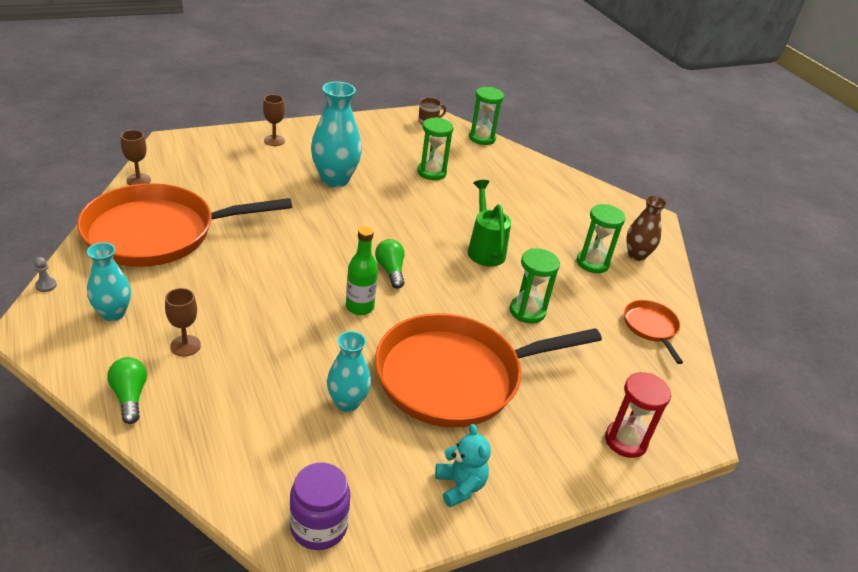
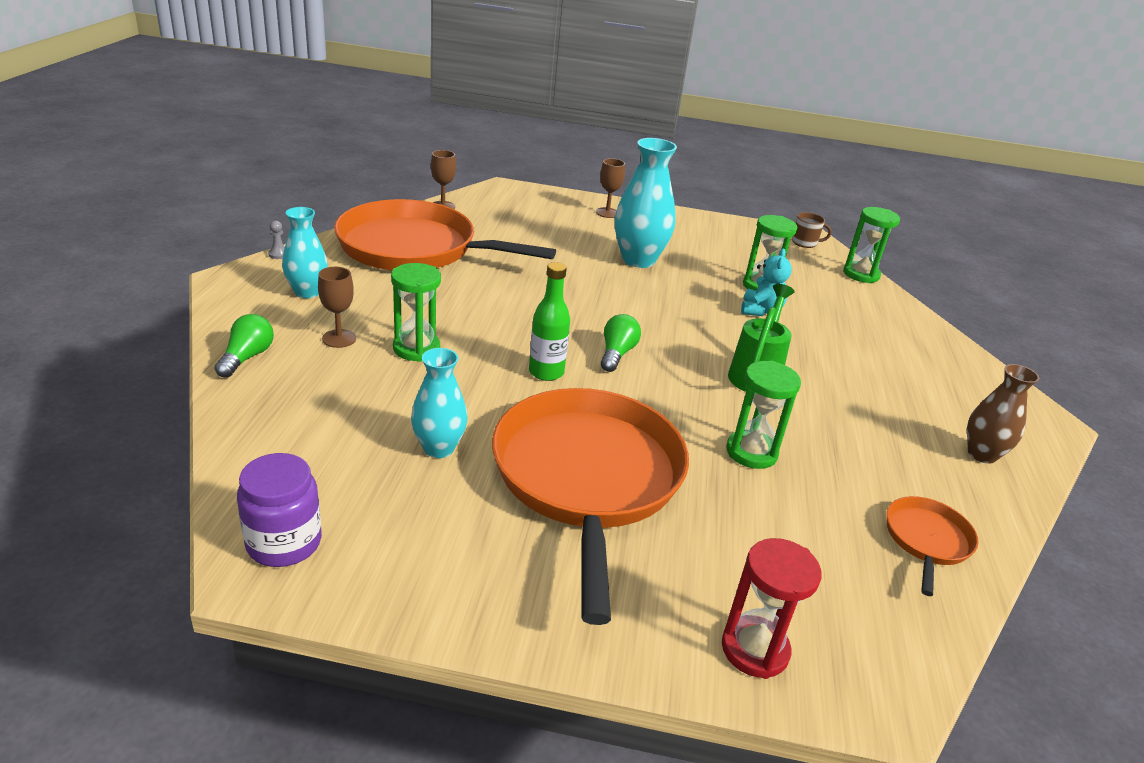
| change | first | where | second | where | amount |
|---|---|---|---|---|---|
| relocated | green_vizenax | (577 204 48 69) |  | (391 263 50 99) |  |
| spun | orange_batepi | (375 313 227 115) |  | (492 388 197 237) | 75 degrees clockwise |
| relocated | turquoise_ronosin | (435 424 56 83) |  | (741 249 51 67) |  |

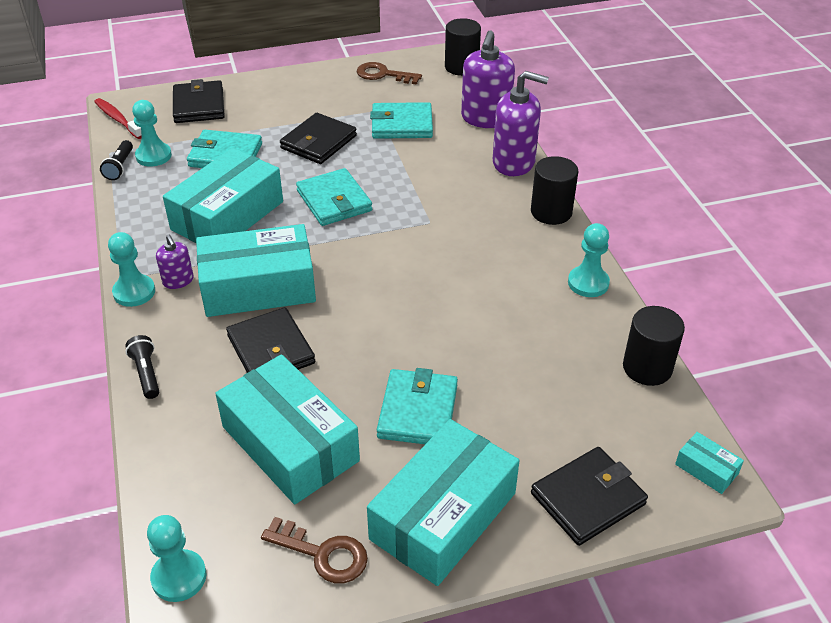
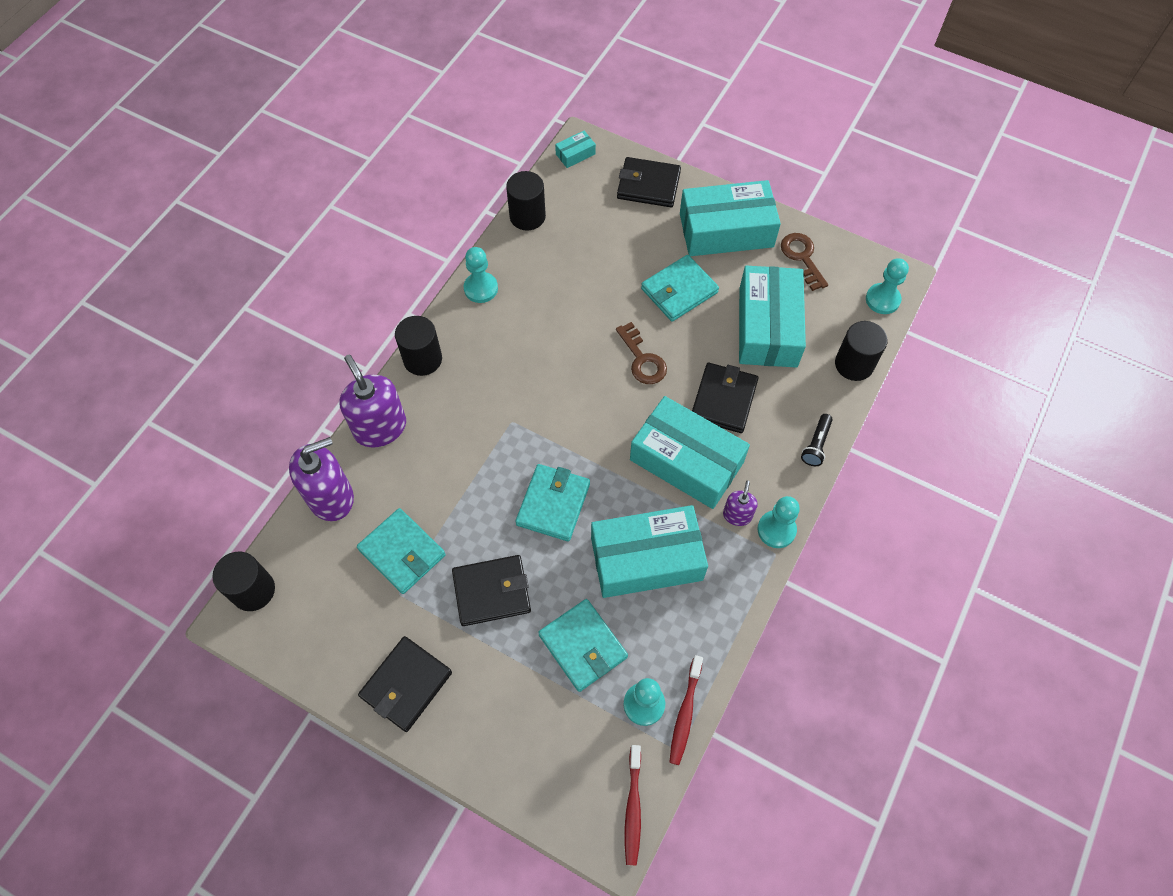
| change | first | where | second | where | amount |
|---|---|---|---|---|---|
| relocated | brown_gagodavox | (357 62 65 23) |  | (616 322 51 62) |  |
| relocated | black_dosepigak | (173 79 52 44) |  | (358 636 94 96) |  |
| exchanged | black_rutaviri | (100 140 33 40) | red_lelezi | (669 655 34 110) |  |
| spun | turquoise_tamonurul | (675 432 69 62) |  | (555 131 41 37) | 60 degrees clockwise |
| appeared |  |  | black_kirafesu | (835 321 53 60) |  |

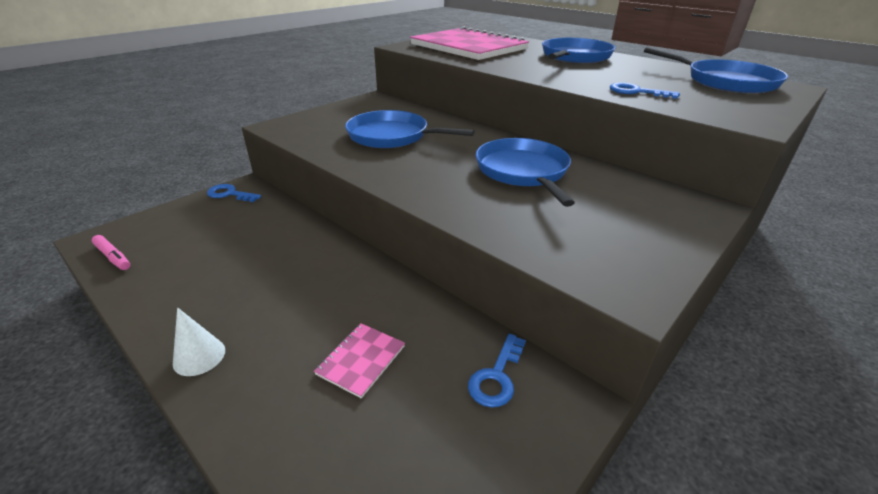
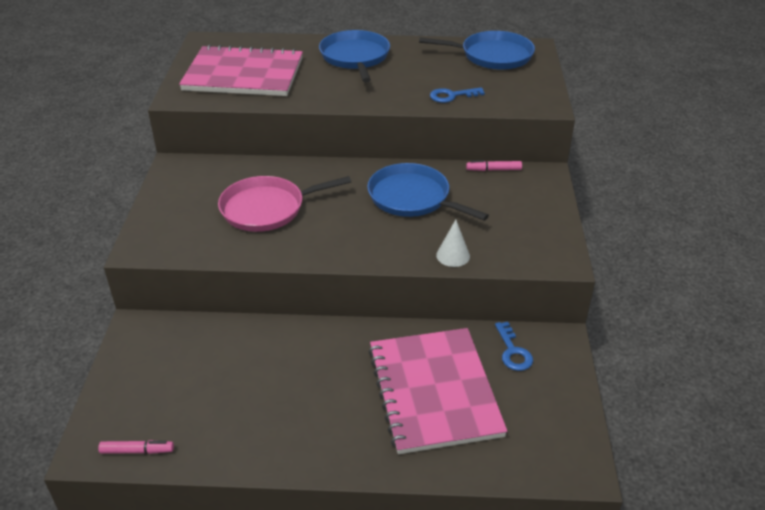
| change | first | where | second | where | amount |
|---|---|---|---|---|---|
| colour | blue_batepi | (345 110 130 38) | pink_batepi | (218 176 133 56) |  |
| missing | blue_gagodavox | (207 184 54 18) |  |  |  |
| relocated | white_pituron | (173 308 52 68) |  | (436 220 34 47) |  |
| size | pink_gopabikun | (314 323 91 76) |  | (368 328 140 126) | x2.49 |
| appeared |  |  | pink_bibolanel | (466 160 56 11) |  |

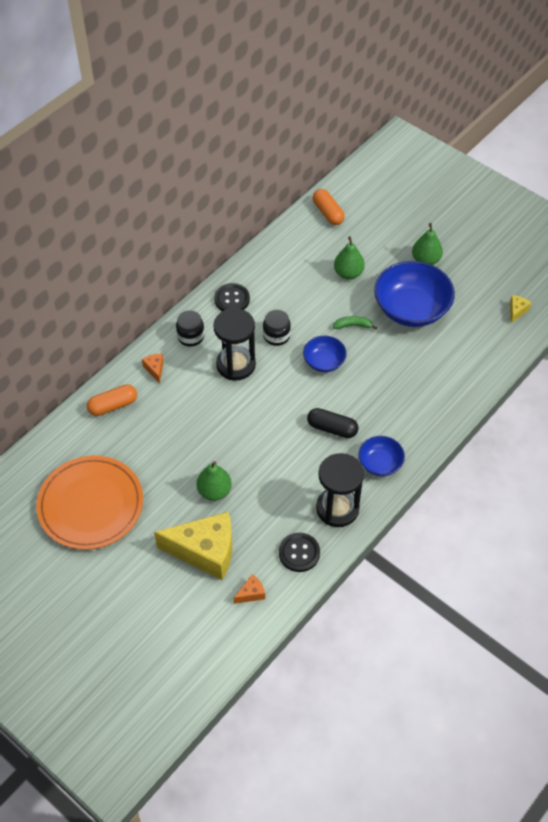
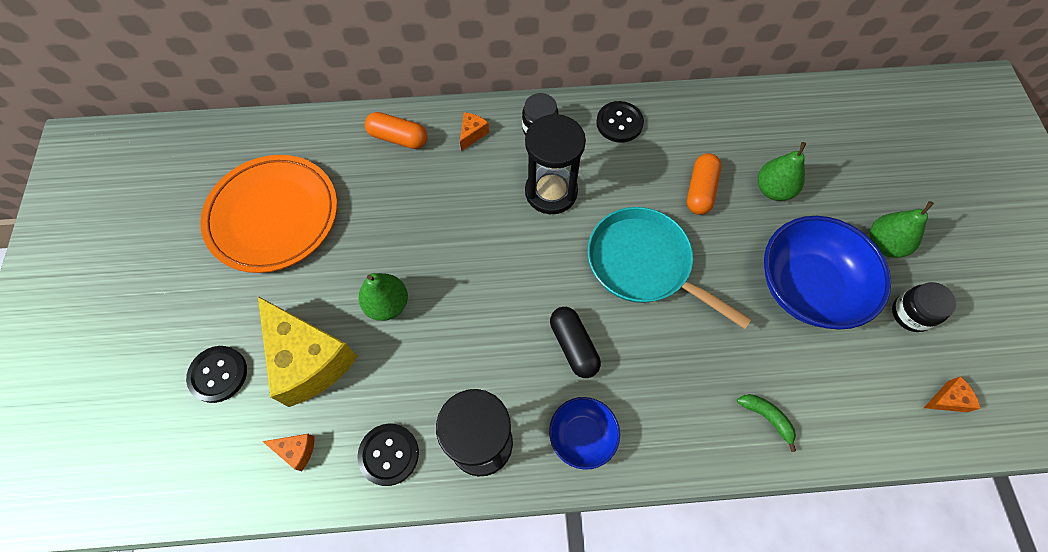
| change | first | where | second | where | amount |
|---|---|---|---|---|---|
| relocated | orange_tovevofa | (313 189 32 36) |  | (687 153 34 62) |  |
| colour | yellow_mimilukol | (510 295 21 28) | orange_mimilukol | (924 376 57 36) |  |
| relocated | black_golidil | (263 310 28 36) |  | (892 282 64 50) |  |
| relocated | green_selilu | (333 316 44 14) |  | (737 394 59 58) |  |
| exchanged | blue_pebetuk | (303 336 44 36) | turquoise_batepi | (588 207 164 122) |  |
| appeared |  |  | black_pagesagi | (186 346 61 57) |  |

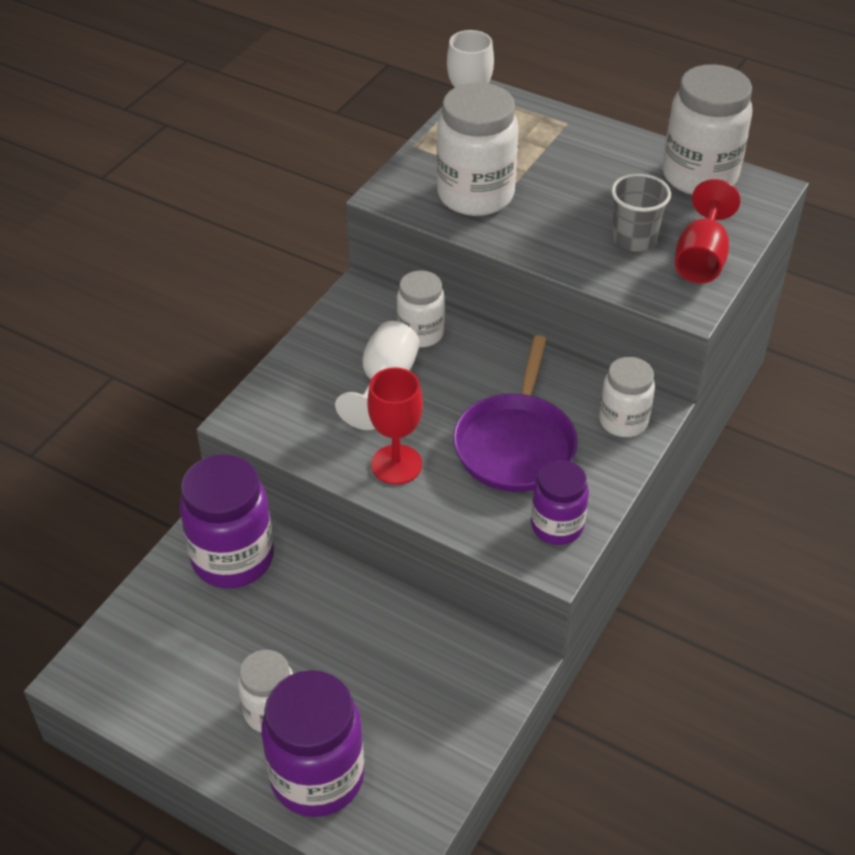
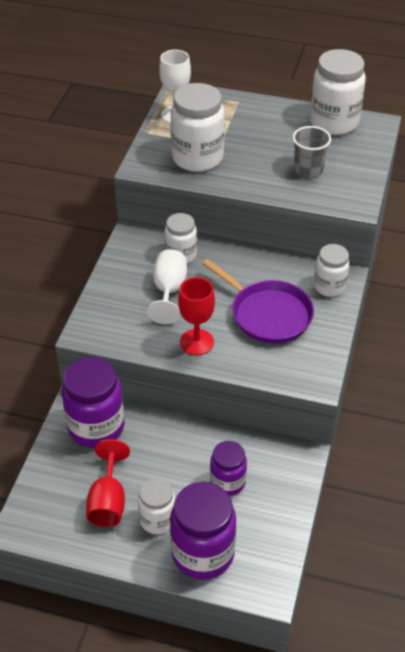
| change | first | where | second | where | amount |
|---|---|---|---|---|---|
| relocated | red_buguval | (675 179 65 104) |  | (86 439 44 88) |  |
| spun | purple_batepi | (453 335 125 157) |  | (202 259 112 85) | 45 degrees counterclockwise |
| relocated | purple_golidil | (531 460 58 85) |  | (210 441 37 55) |  |

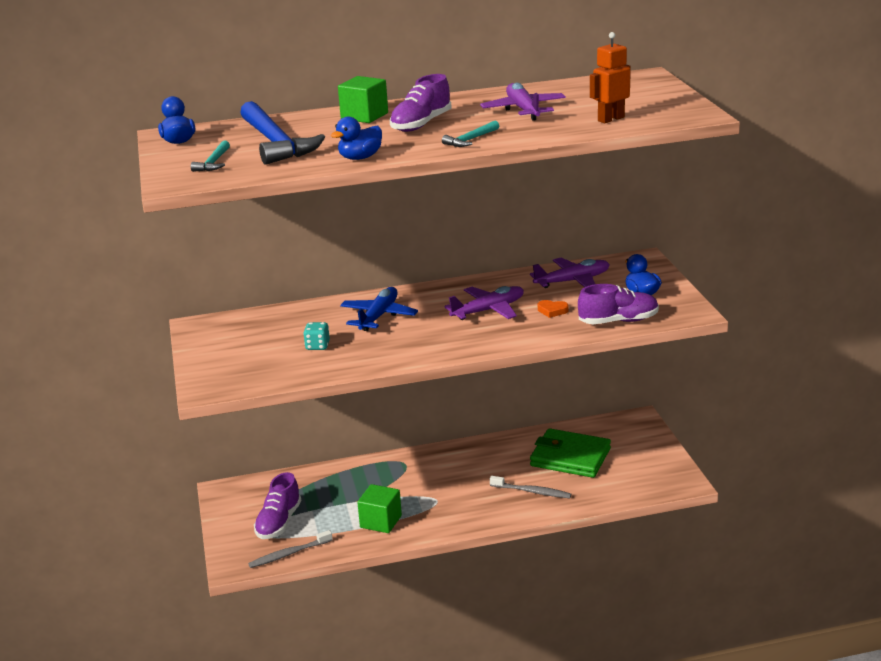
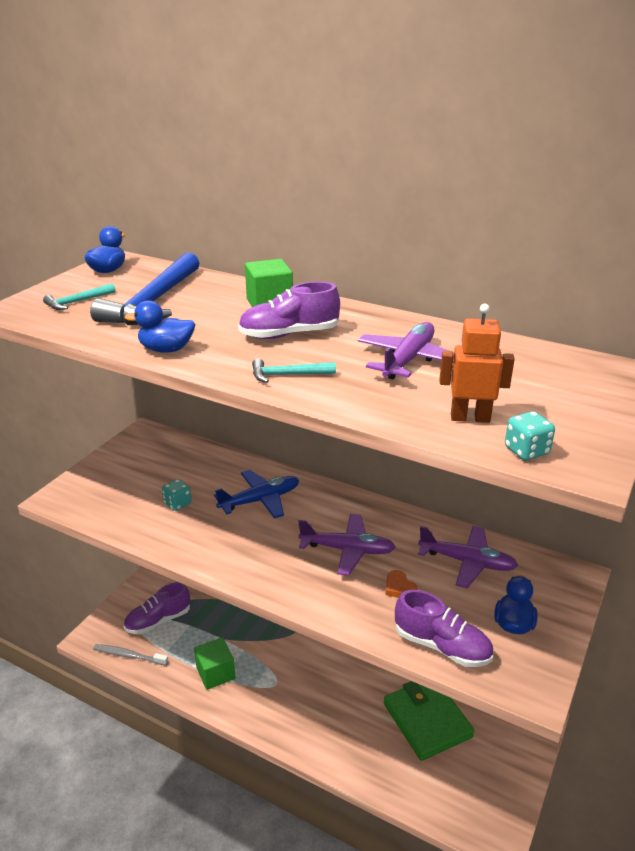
| change | first | where | second | where | amount |
|---|---|---|---|---|---|
| missing | grey_lelezi | (490 476 81 22) |  |  |  |
| appeared |  |  | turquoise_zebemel | (505 411 50 49) |  |

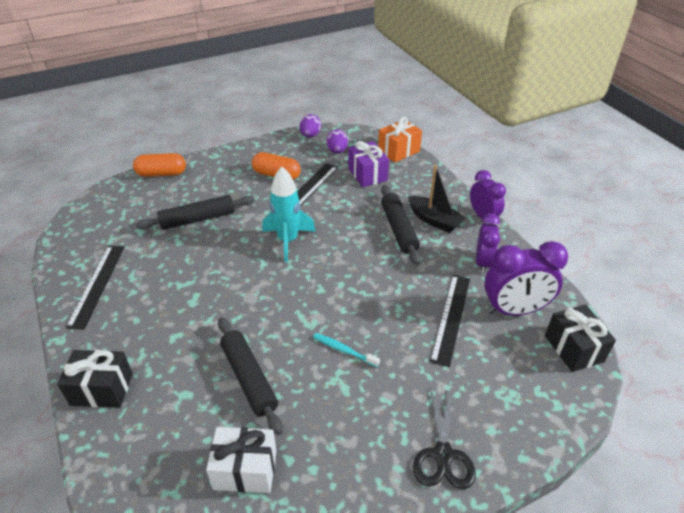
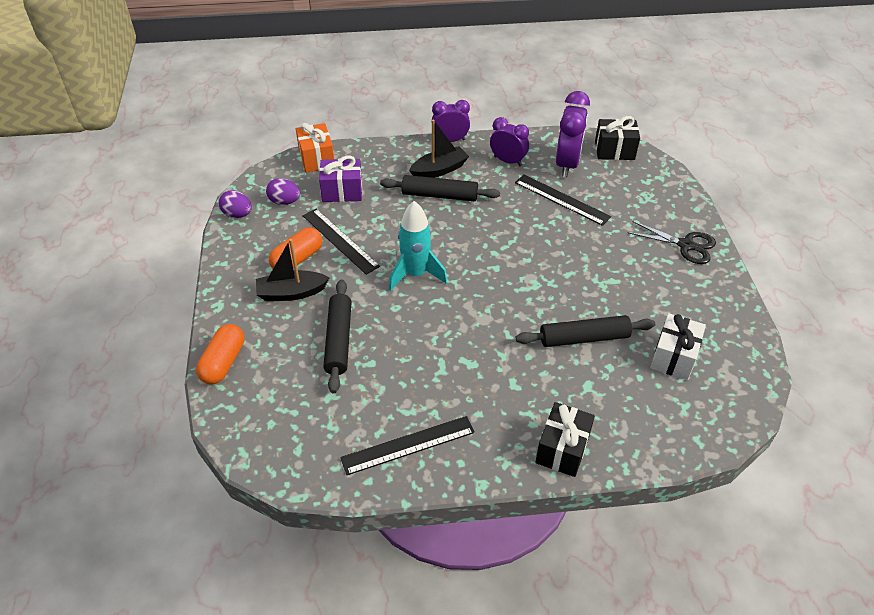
| change | first | where | second | where | amount |
|---|---|---|---|---|---|
| spun | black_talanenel | (66 246 59 83) |  | (340 416 135 59) | 45 degrees counterclockwise |
| missing | turquoise_lelezi | (313 333 67 34) |  |  |  |
| appeared |  |  | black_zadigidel | (256 239 73 62) |  |

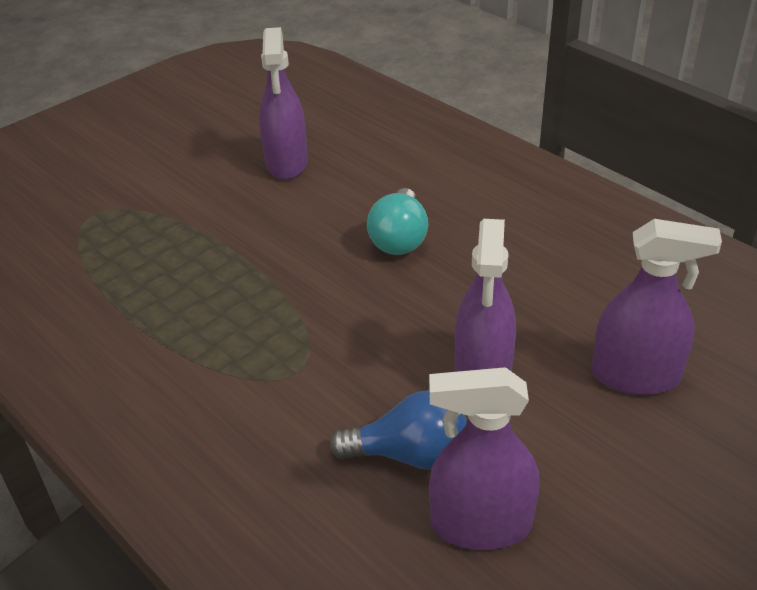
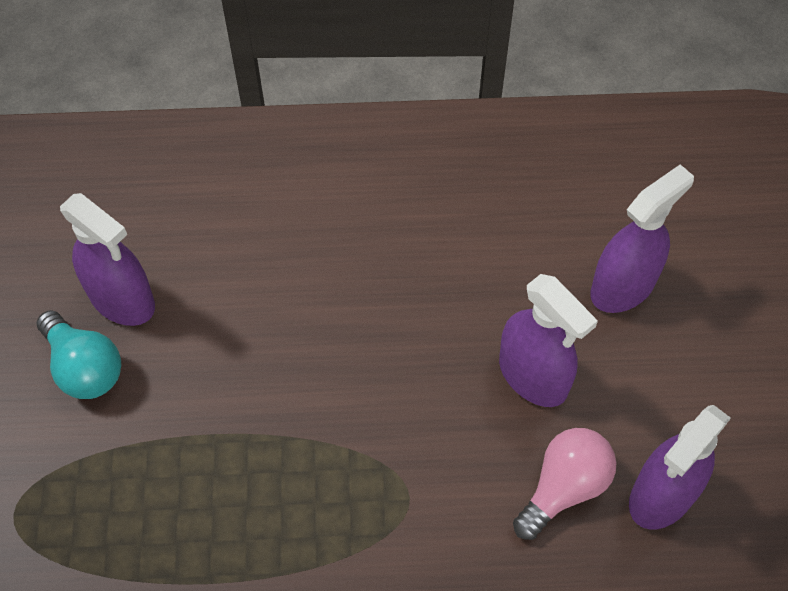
| change | first | where | second | where | amount |
|---|---|---|---|---|---|
| relocated | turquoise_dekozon | (367 188 61 67) |  | (37 310 84 89) |  |
| colour | blue_dekozon | (329 390 138 80) | pink_dekozon | (513 428 104 112) |  |

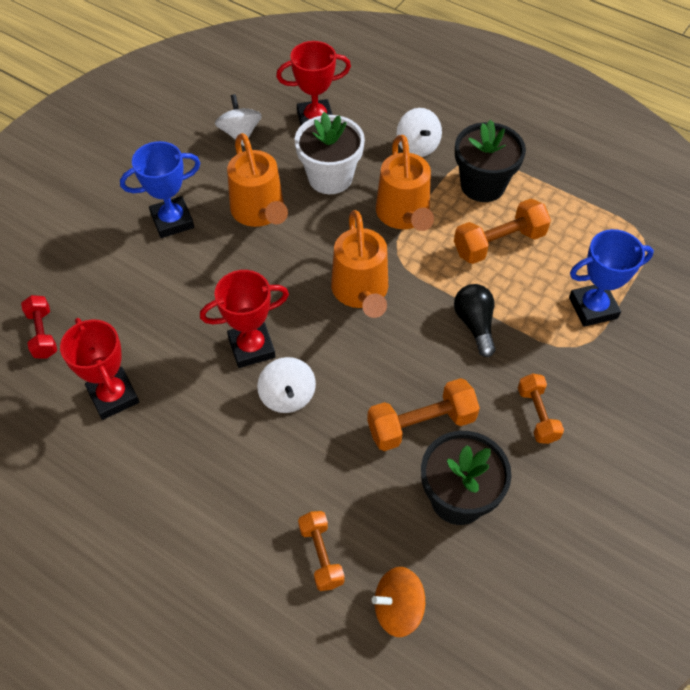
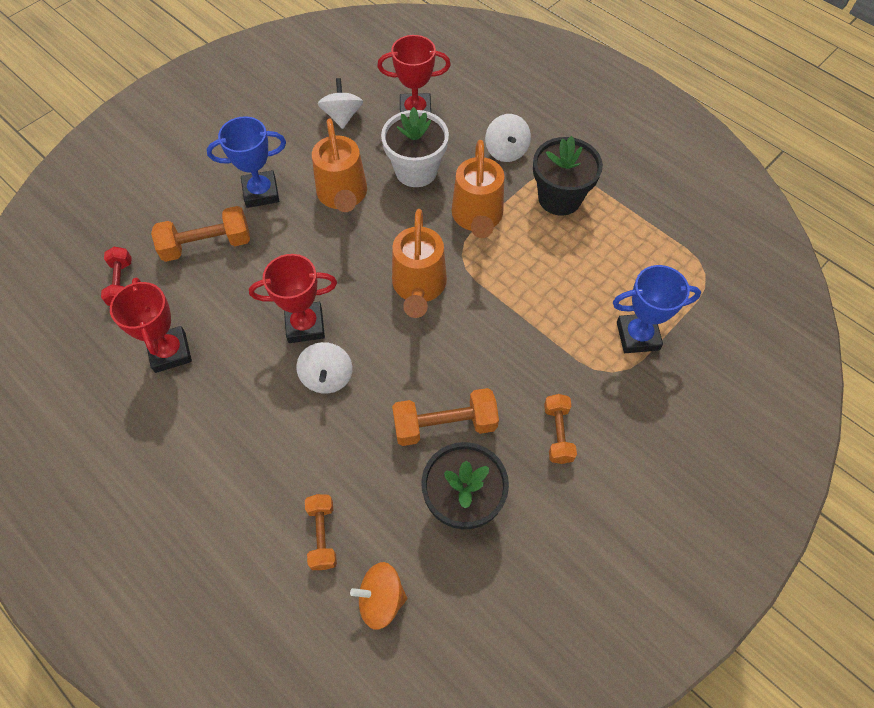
| change | first | where | second | where | amount |
|---|---|---|---|---|---|
| relocated | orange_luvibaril | (454 198 97 66) |  | (151 206 99 56) |  |
| missing | black_dekozon | (454 284 42 73) |  |  |  |

